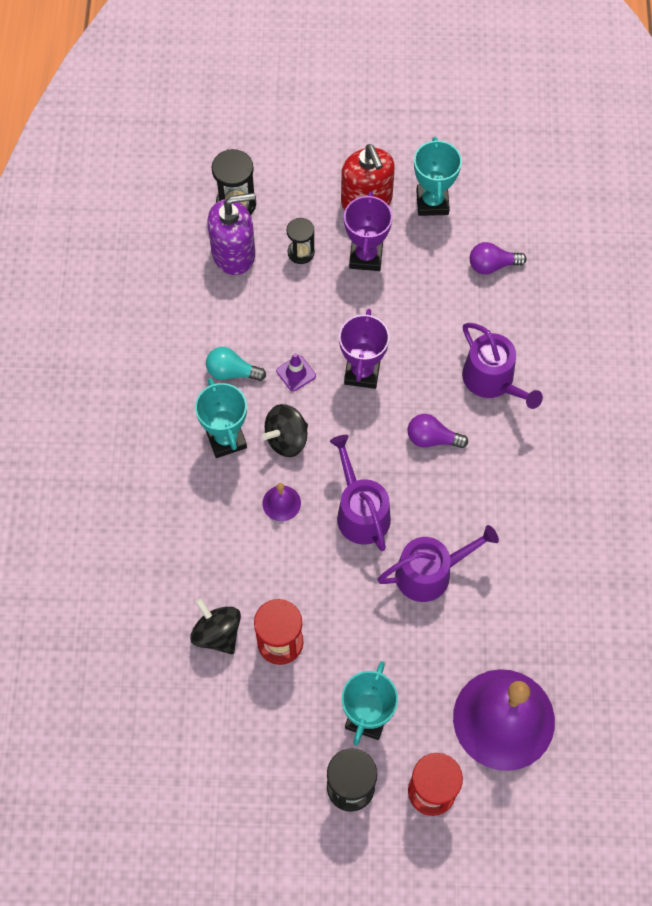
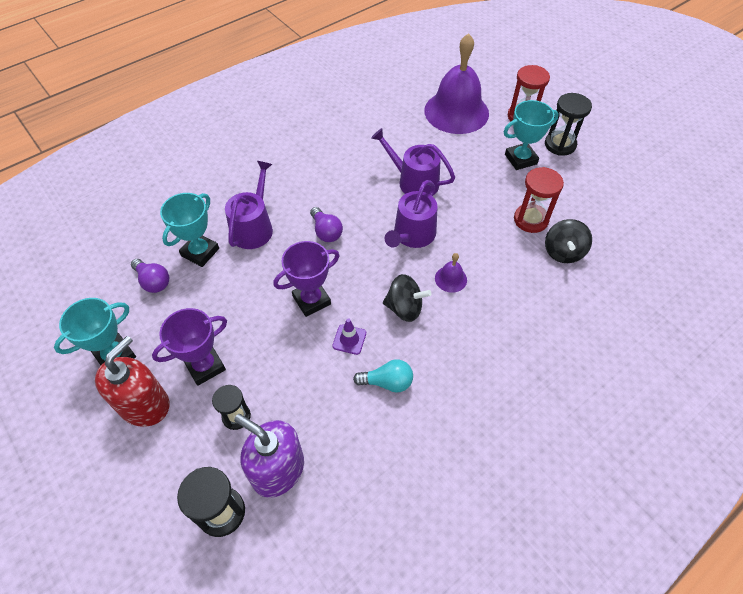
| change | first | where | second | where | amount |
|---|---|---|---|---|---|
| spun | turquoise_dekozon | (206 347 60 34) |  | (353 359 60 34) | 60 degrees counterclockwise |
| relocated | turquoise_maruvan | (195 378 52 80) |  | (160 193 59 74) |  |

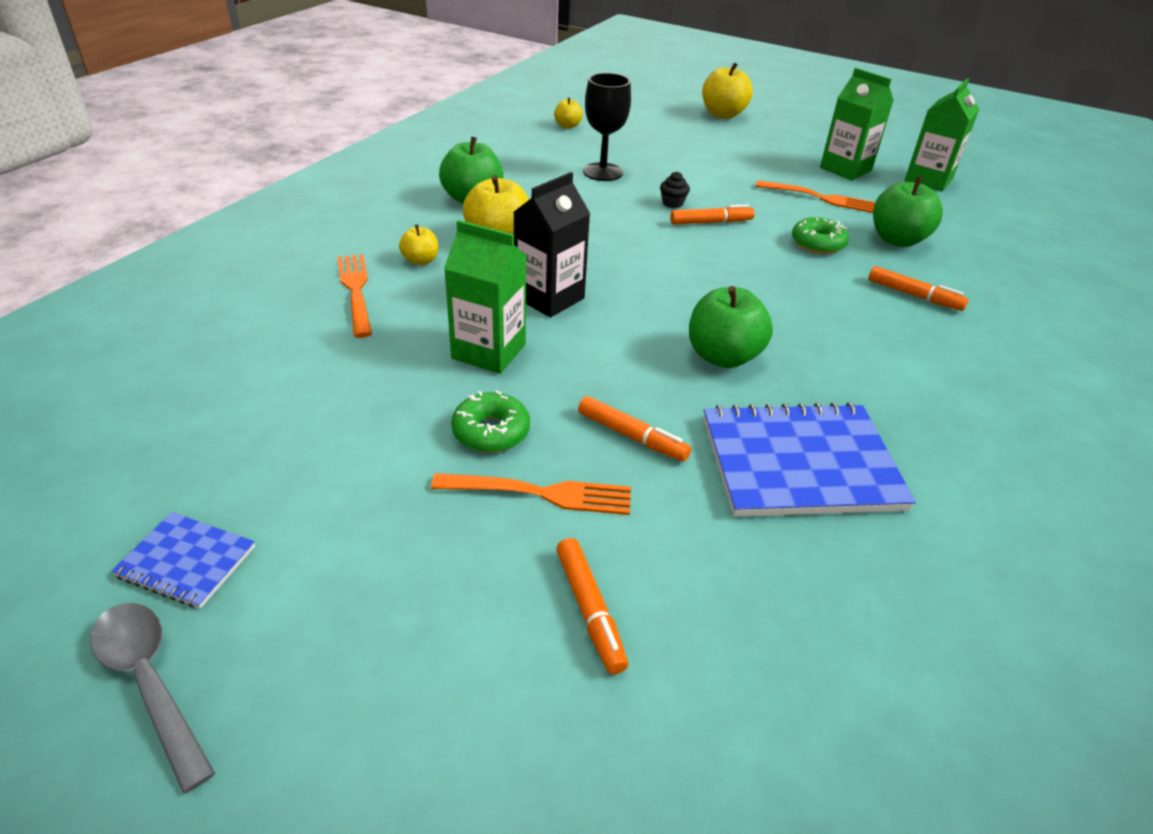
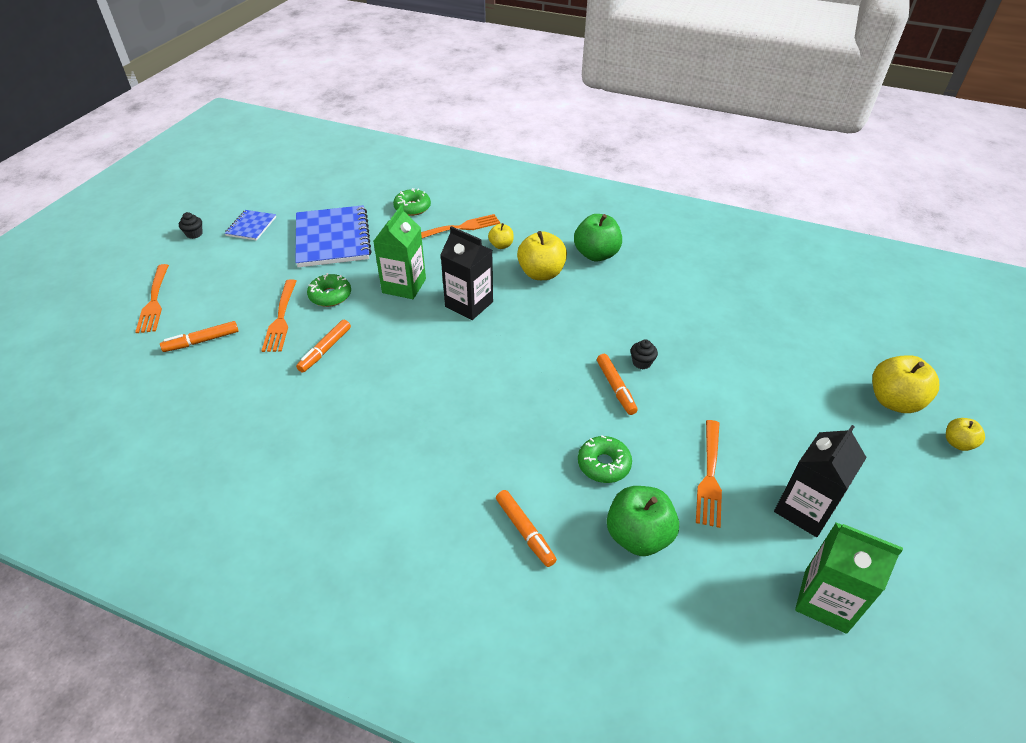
| change | first | where | second | where | amount |
|---|---|---|---|---|---|
| colour | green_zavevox | (820 68 74 112) | black_zavevox | (774 425 93 112) |  |
| missing | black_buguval | (583 73 48 108) |  |  |  |
| relocated | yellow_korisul | (554 97 29 31) |  | (946 418 39 33) |  |
| spun | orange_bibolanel | (868 266 101 45) |  | (496 490 61 77) | 60 degrees counterclockwise |
| missing | green_korisul | (689 286 84 82) |  |  |  |
| relocated | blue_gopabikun | (703 402 213 115) |  | (295 205 77 62) |  |
| exchanged | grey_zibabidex | (90 603 125 191) | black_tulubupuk | (179 212 24 27) |  |
| appeared |  |  | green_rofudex | (393 188 38 28) |  |
| appeared |  |  | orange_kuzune | (135 264 34 69) |  |

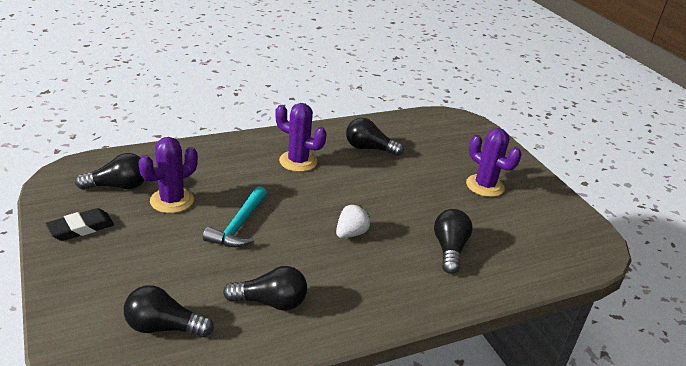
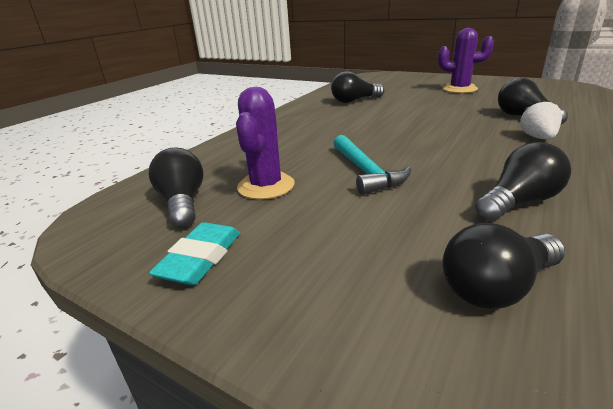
| change | first | where | second | where | amount |
|---|---|---|---|---|---|
| missing | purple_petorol | (275 103 52 69) |  |  |  |
| spun | black_dekozon | (75 153 70 37) |  | (149 148 54 80) | 60 degrees counterclockwise |
| relocated | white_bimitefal | (336 204 35 34) |  | (520 100 42 39) |  |
| colour | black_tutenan | (45 208 69 33) | turquoise_tutenan | (149 222 91 63) |  |

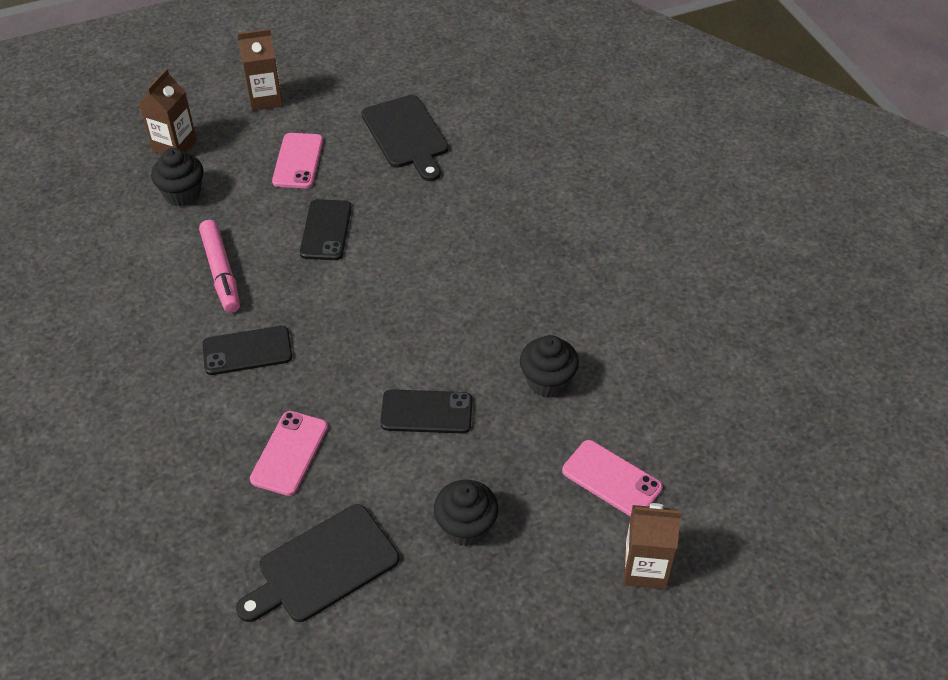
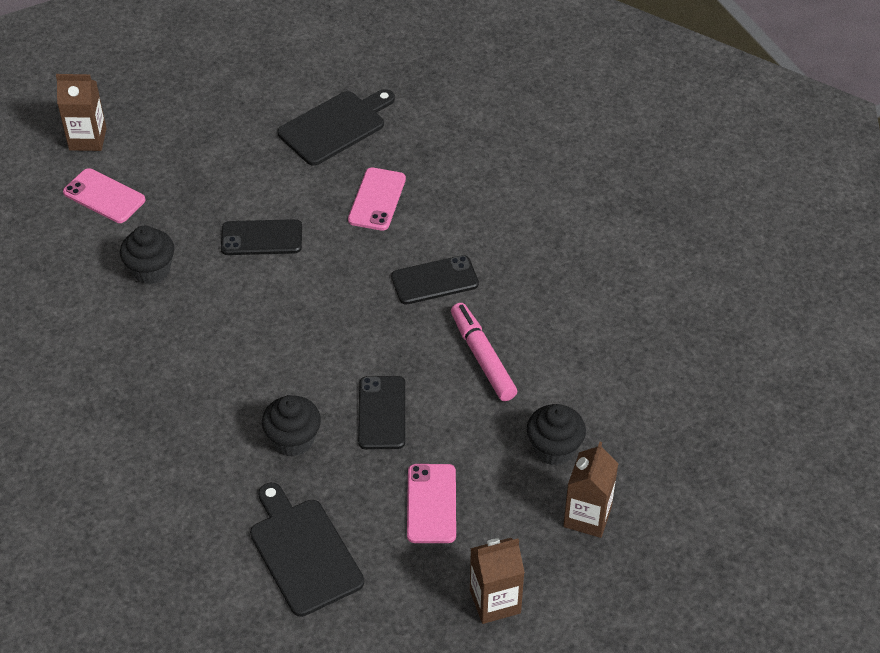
| change | first | where | second | where | amount |
|---|---|---|---|---|---|
| relocated | black_tulubupuk | (434 480 64 66) |  | (262 395 59 61) |  |

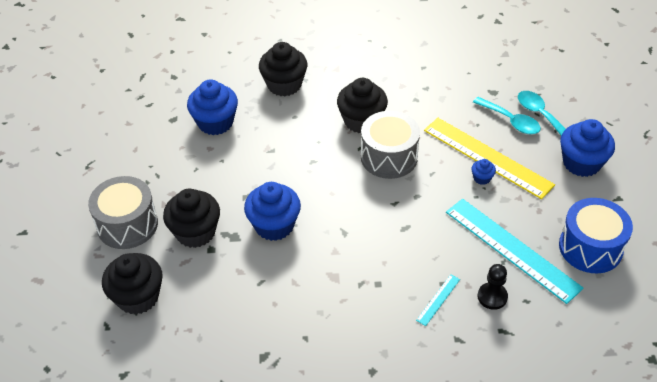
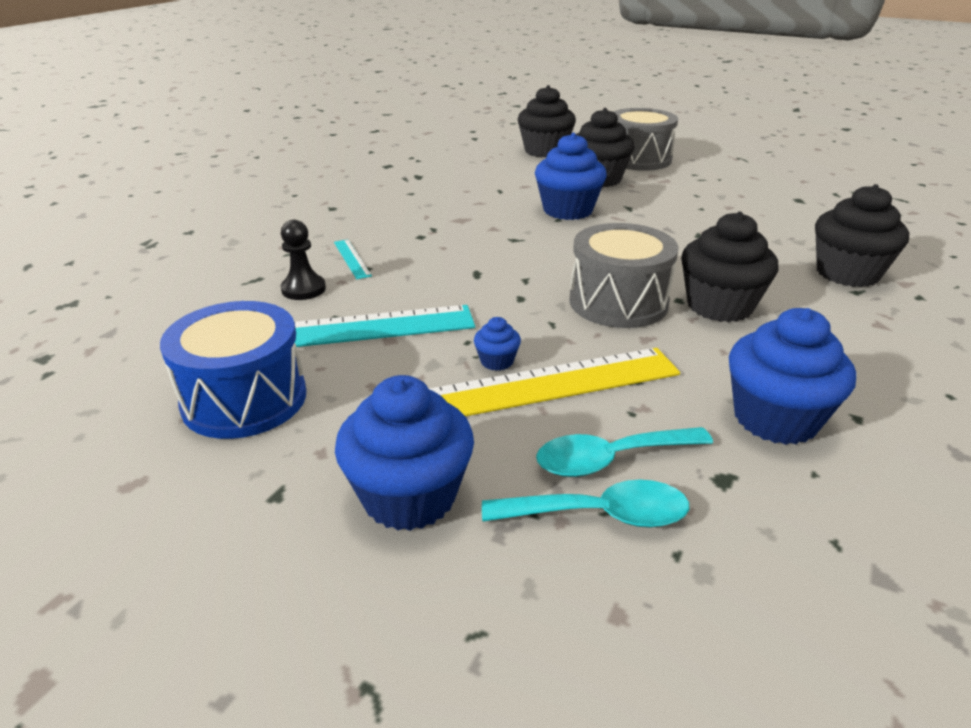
| change | first | where | second | where | amount |
|---|---|---|---|---|---|
| relocated | blue_tulubupuk | (187 79 51 56) |  | (729 308 127 137) |  |

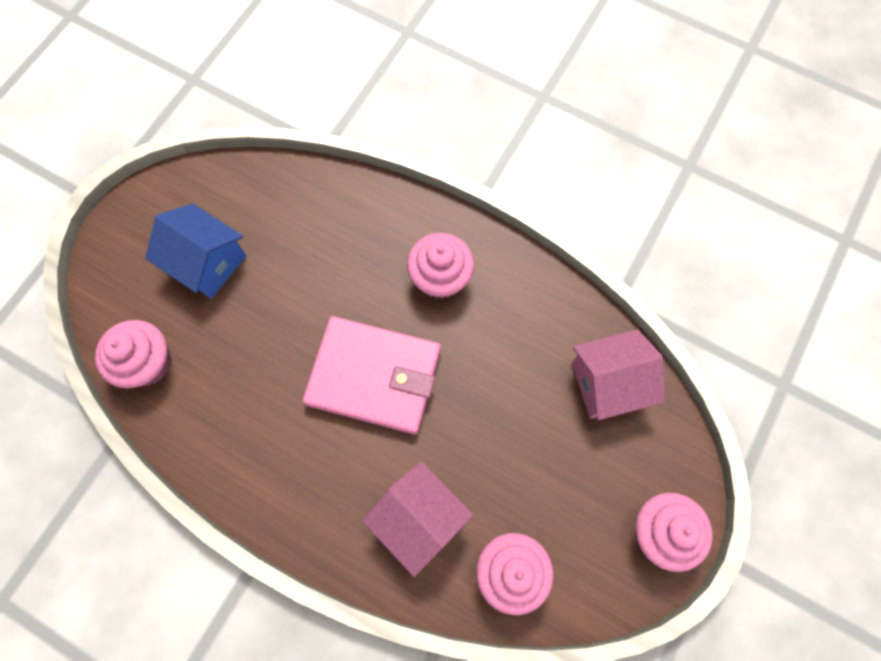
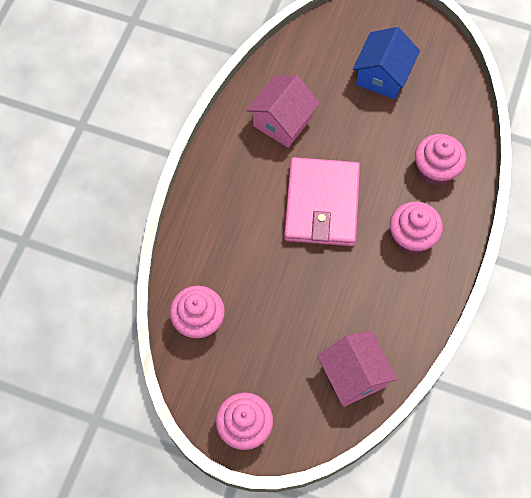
| change | first | where | second | where | amount |
|---|---|---|---|---|---|
| relocated | pink_tulubupuk | (95 320 76 68) |  | (415 134 51 52) |  |
| relocated | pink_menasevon | (362 462 111 115) |  | (247 75 73 73) |  |

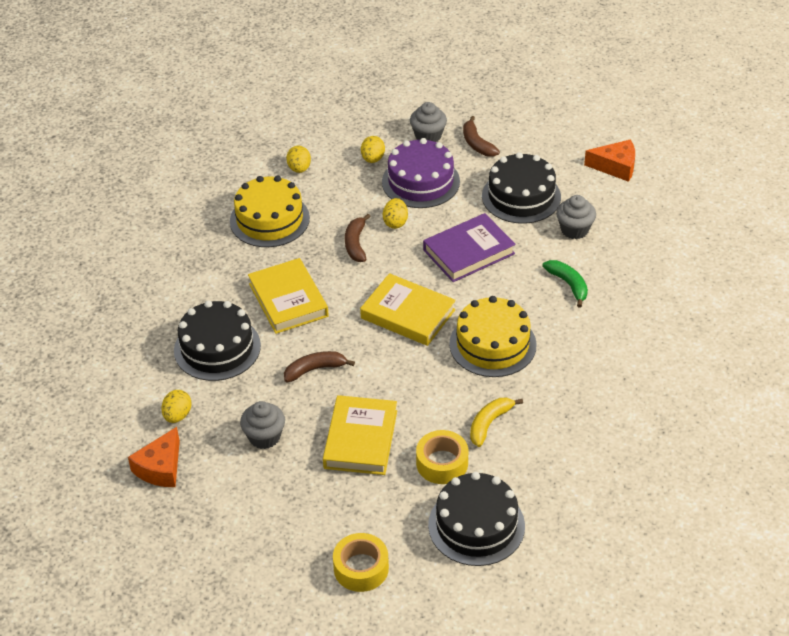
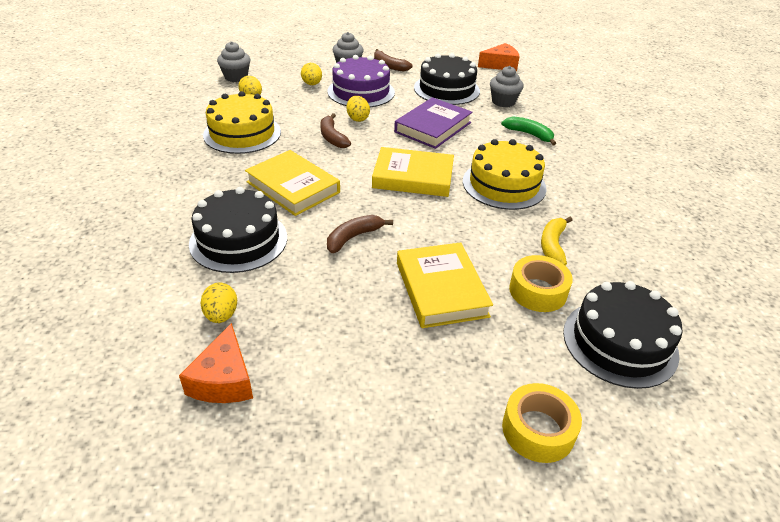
| change | first | where | second | where | amount |
|---|---|---|---|---|---|
| relocated | grey_tulubupuk | (240 401 45 48) |  | (217 41 34 41) |  |

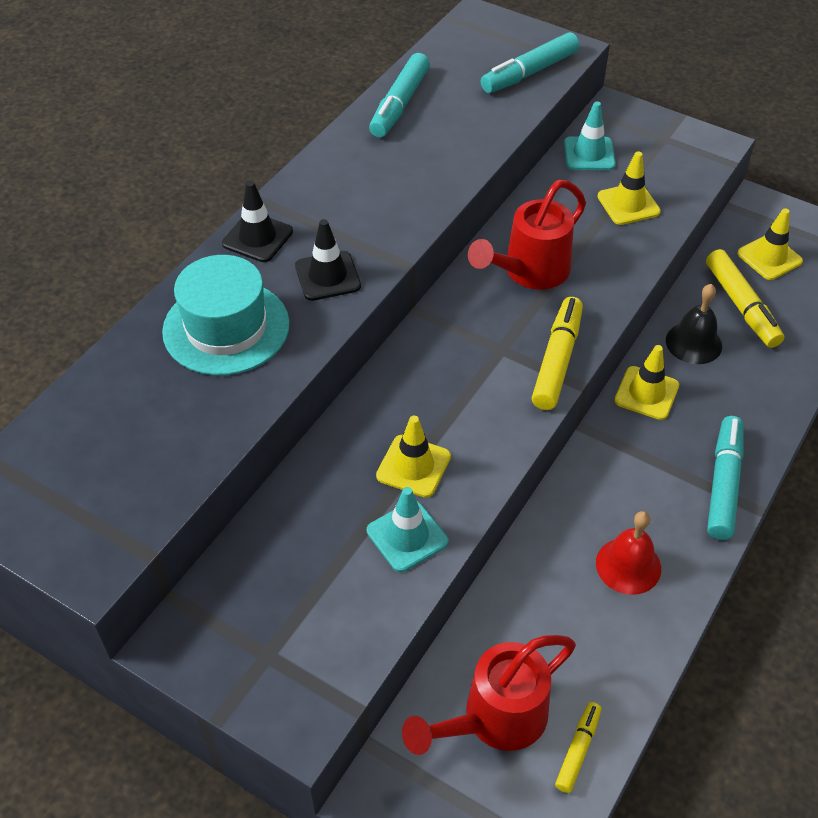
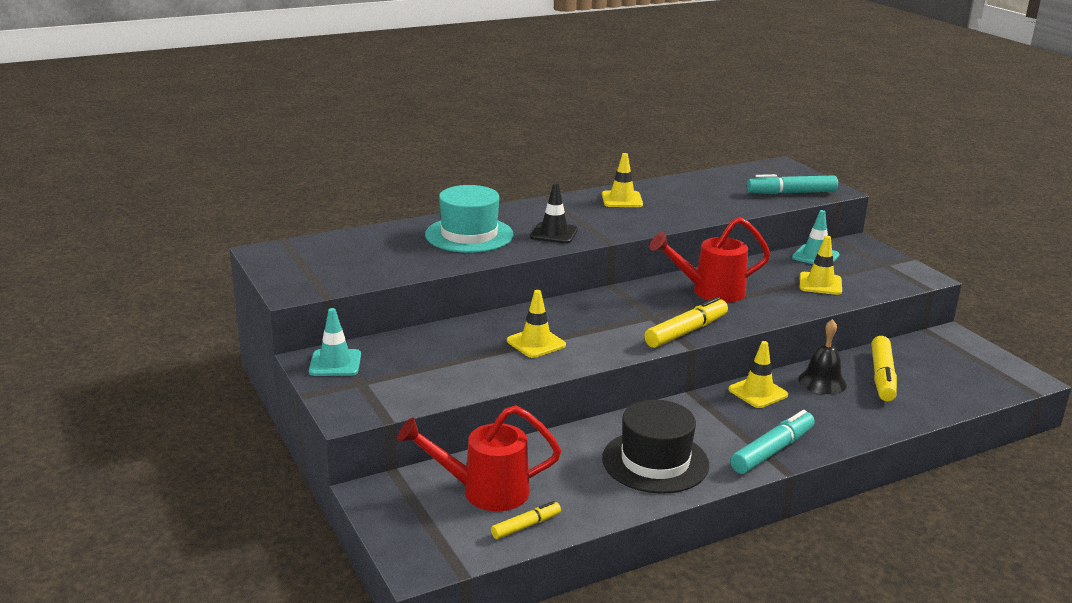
| change | first | where | second | where | amount |
|---|---|---|---|---|---|
| missing | turquoise_bibolanel | (369 53 61 85) |  |  |  |
| missing | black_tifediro | (222 181 71 81) |  |  |  |
| relocated | yellow_tifediro | (737 208 66 72) |  | (602 153 41 54) |  |
| relocated | turquoise_tifediro | (367 487 81 85) |  | (309 308 52 68) |  |
| exchanged | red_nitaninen | (596 511 65 84) | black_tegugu | (602 400 107 94) |  |

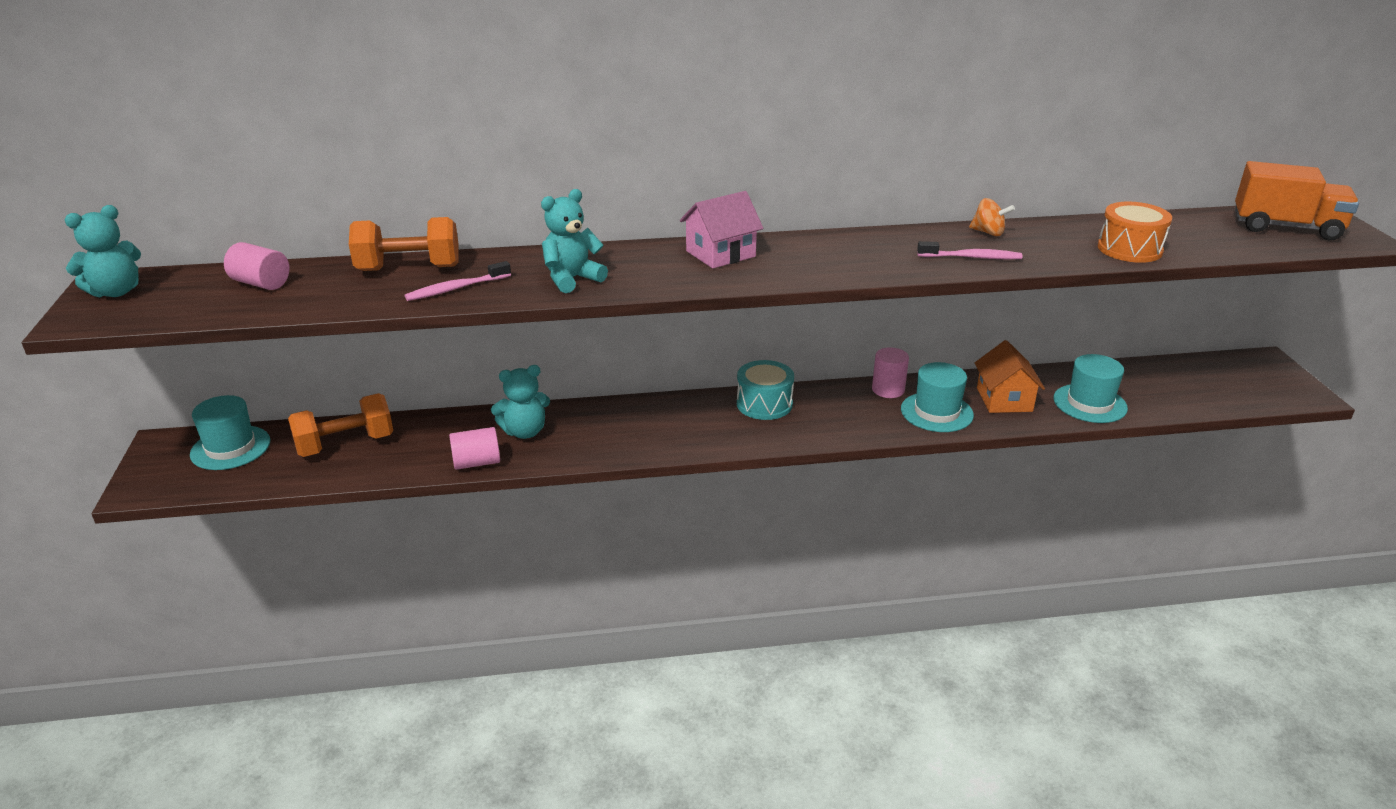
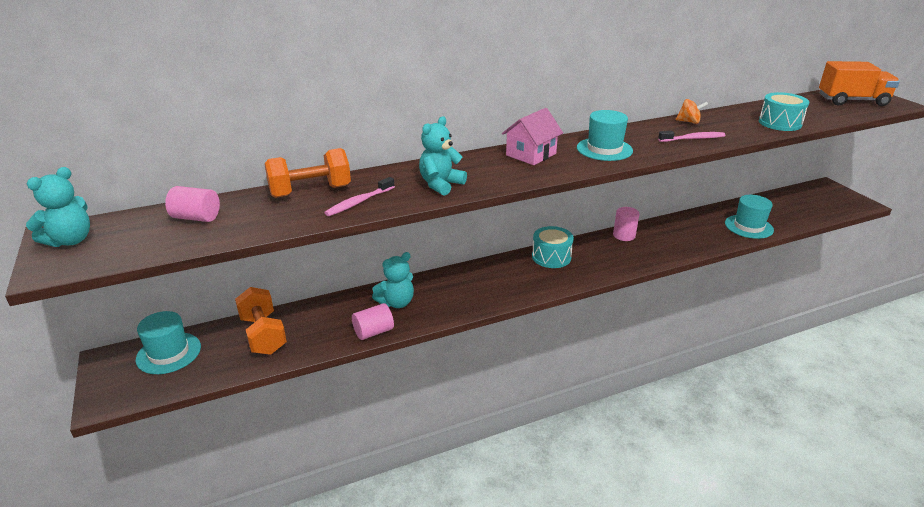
| change | first | where | second | where | amount |
|---|---|---|---|---|---|
| colour | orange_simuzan | (1098 202 74 61) | turquoise_simuzan | (759 92 50 39) |  |
| missing | orange_menasevon | (975 340 70 73) |  |  |  |
| relocated | turquoise_tegugu | (901 362 73 70) |  | (577 110 56 51) |  |
| spun | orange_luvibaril | (288 393 105 64) |  | (235 287 52 68) | 75 degrees counterclockwise |

